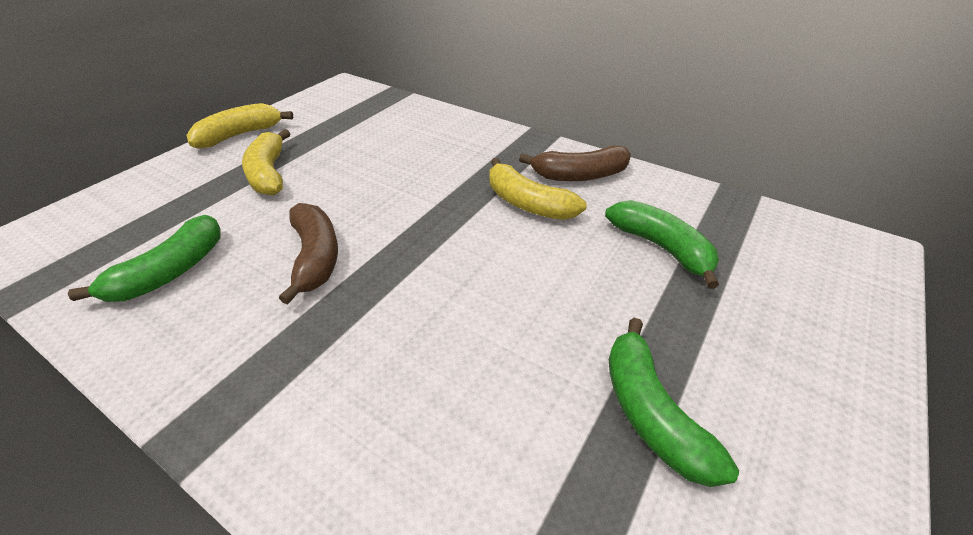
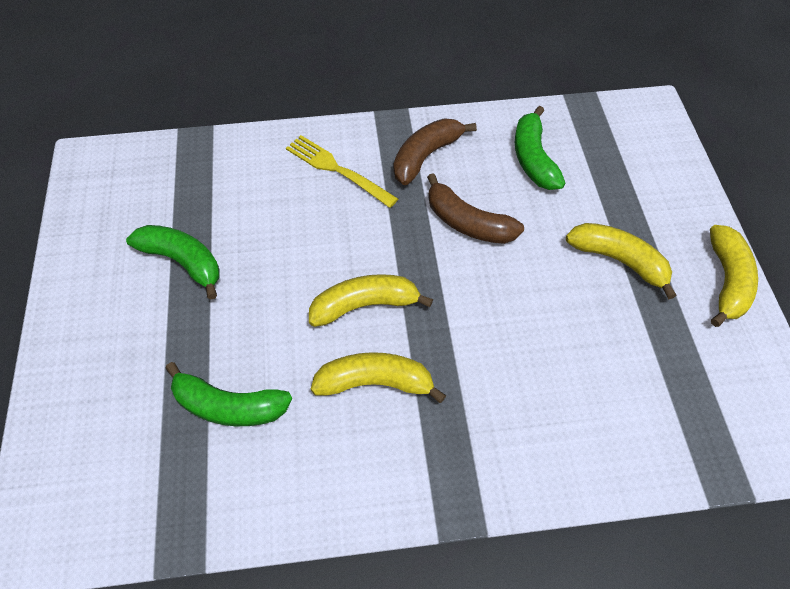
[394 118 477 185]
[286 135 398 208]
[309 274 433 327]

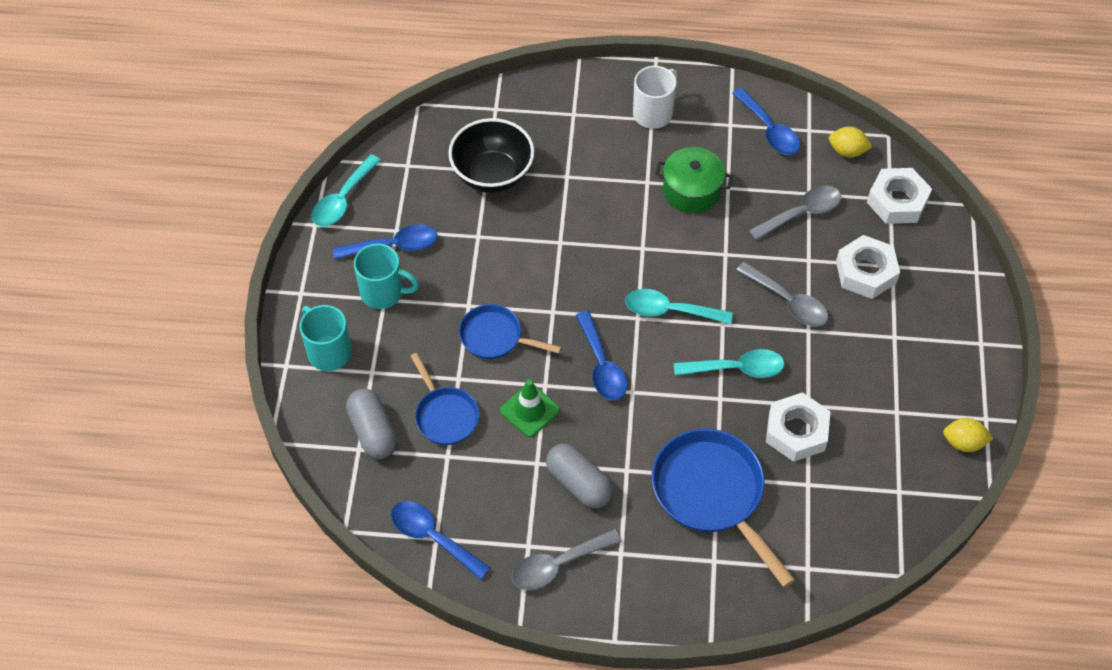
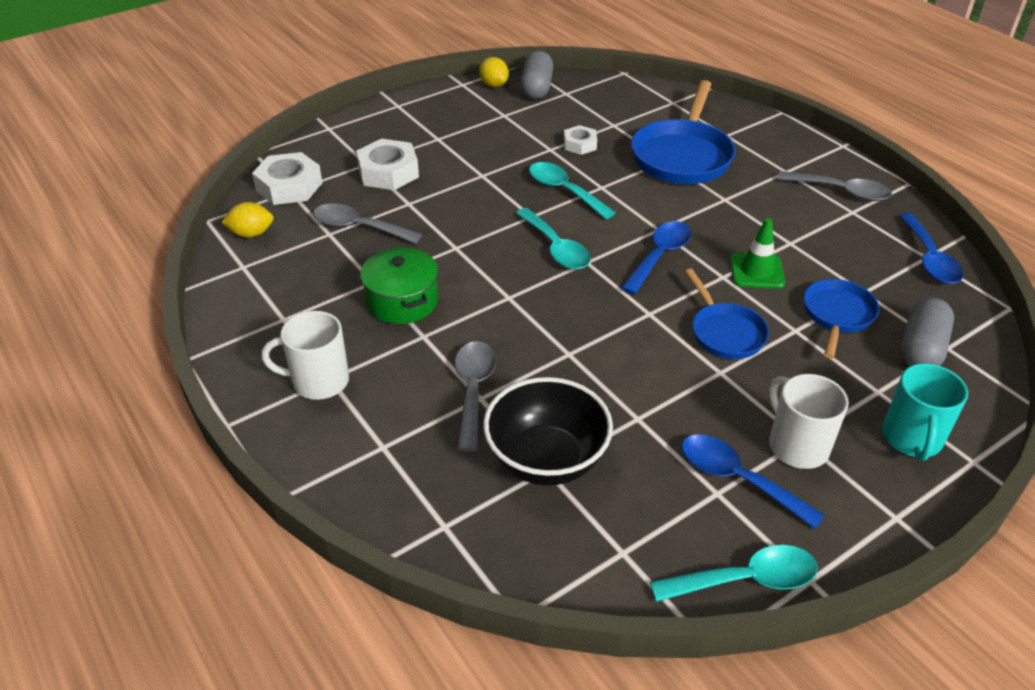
[732 87 800 155] (first image)
[221 202 274 238]
[769 374 849 469]
[455 341 496 451]
[564 125 597 155]
[520 51 553 99]

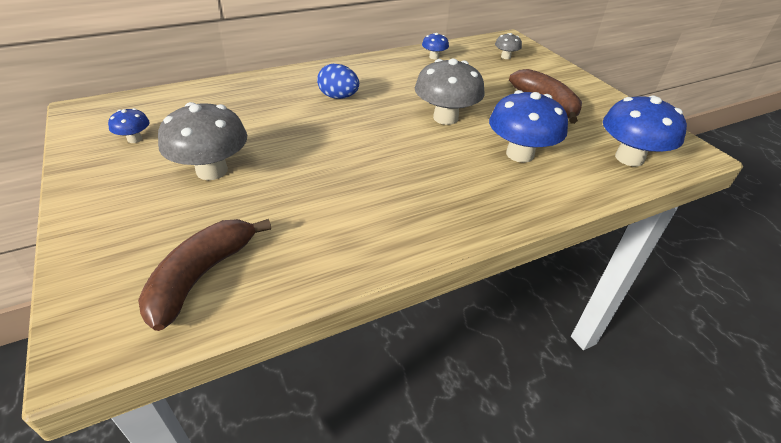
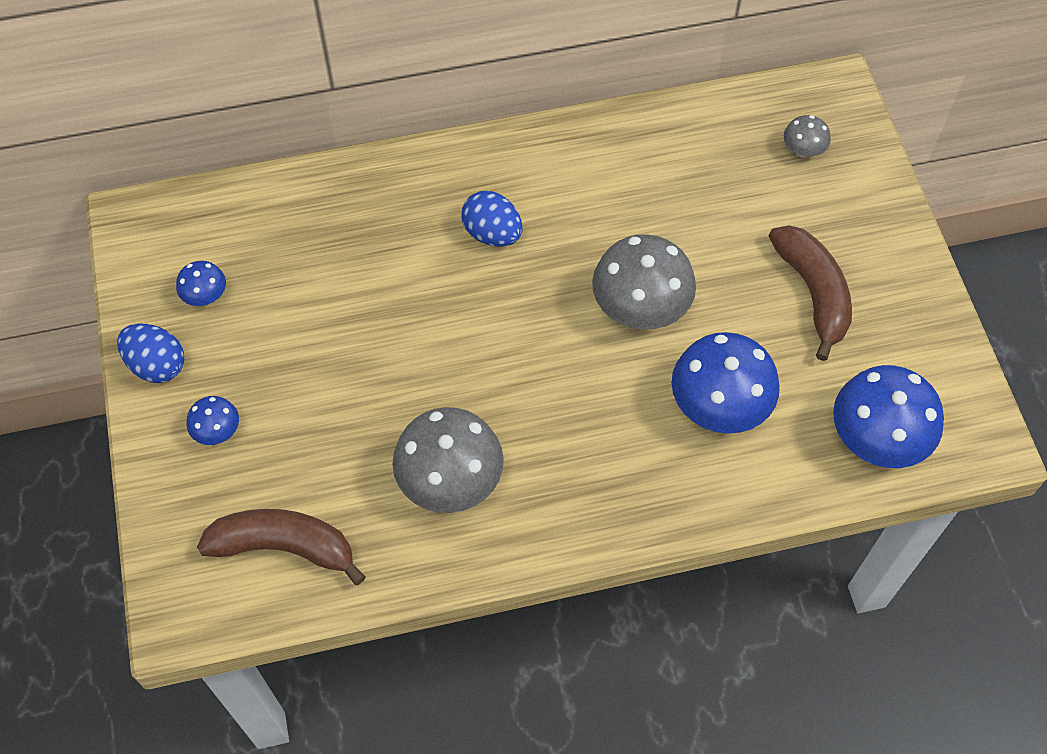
[186 396 239 445]
[393 407 504 513]
[197 509 365 585]
[117 324 184 383]

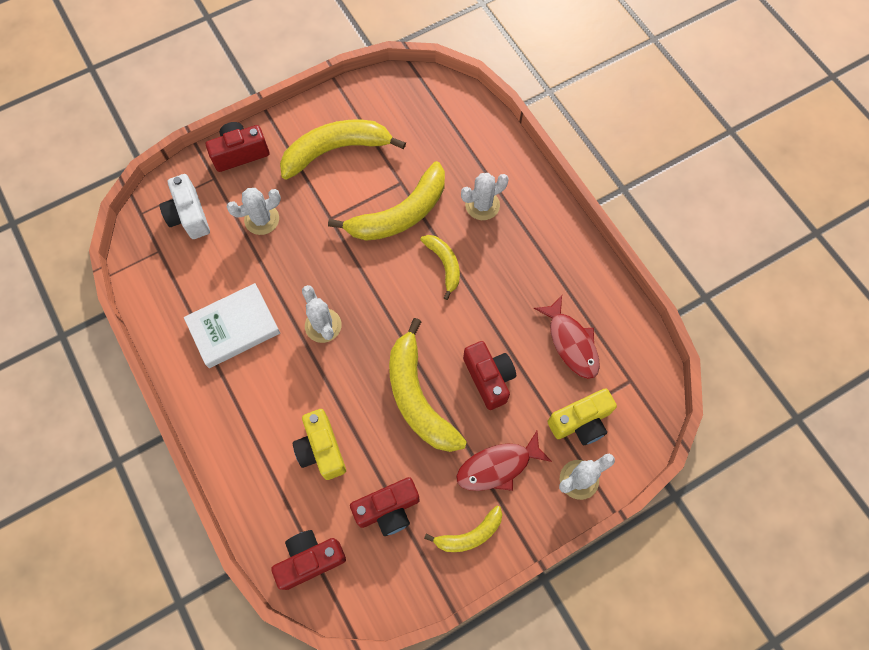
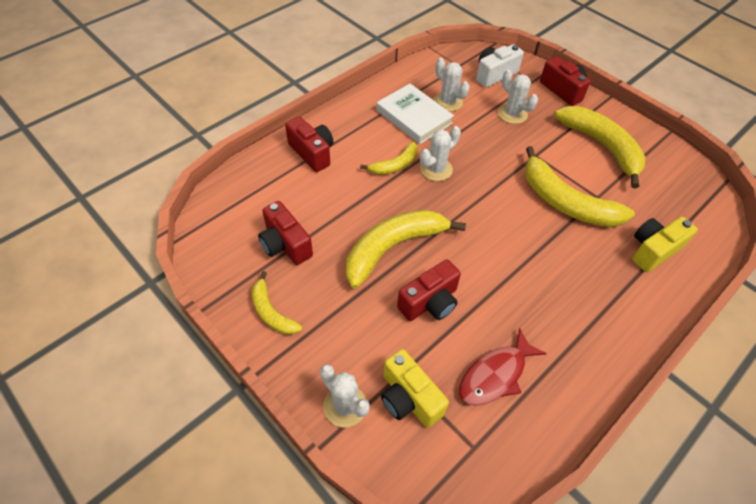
[434 58 470 112]
[360 141 418 175]
[632 217 698 272]
[456 431 552 491] (first image)
[285 117 333 172]

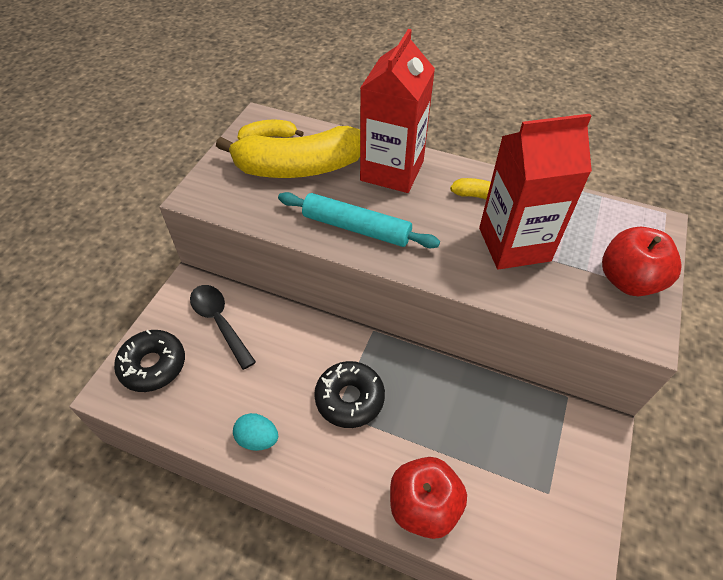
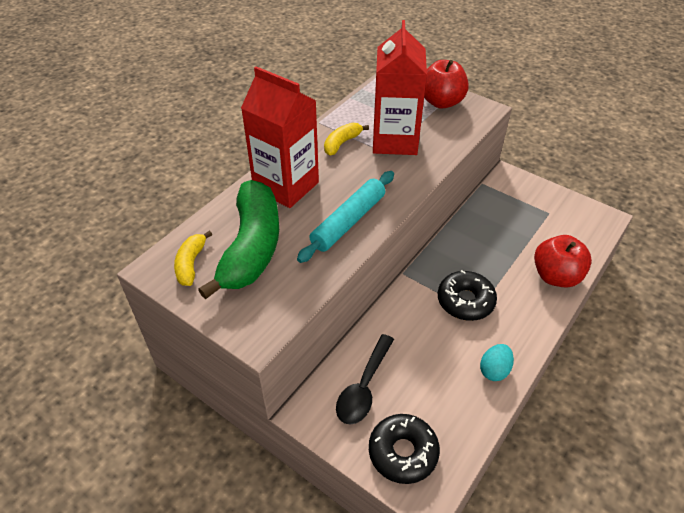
[198 180 279 300]
[336 334 394 424]

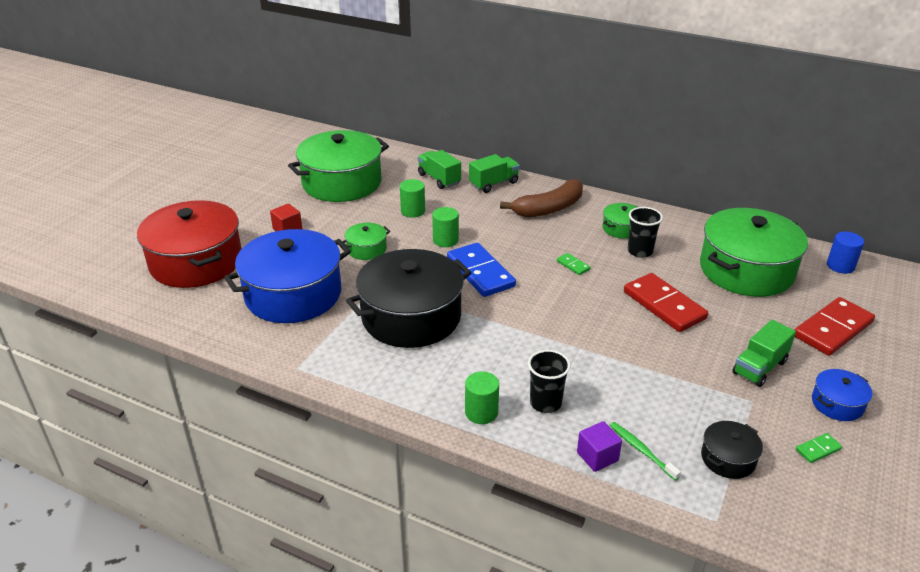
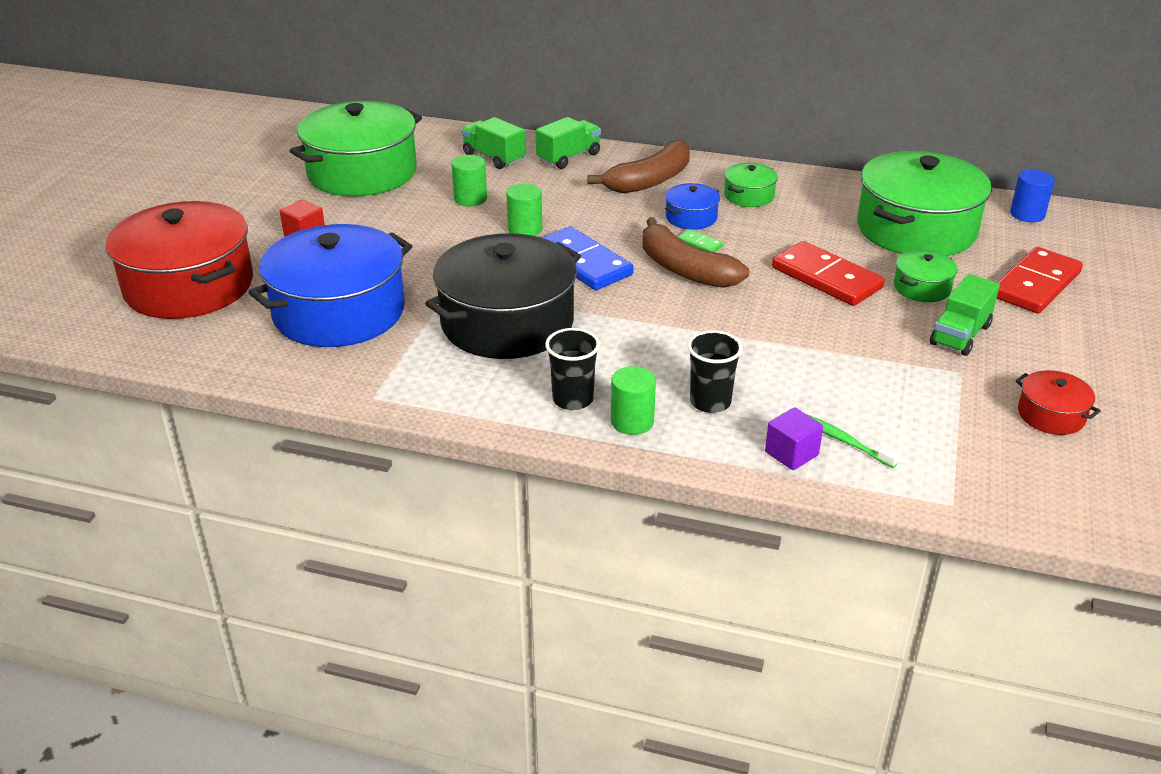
[545 328 600 410]
[894 250 958 302]
[665 183 720 230]
[701 421 763 479] (first image)
[1016 370 1101 435]
[642 217 749 288]

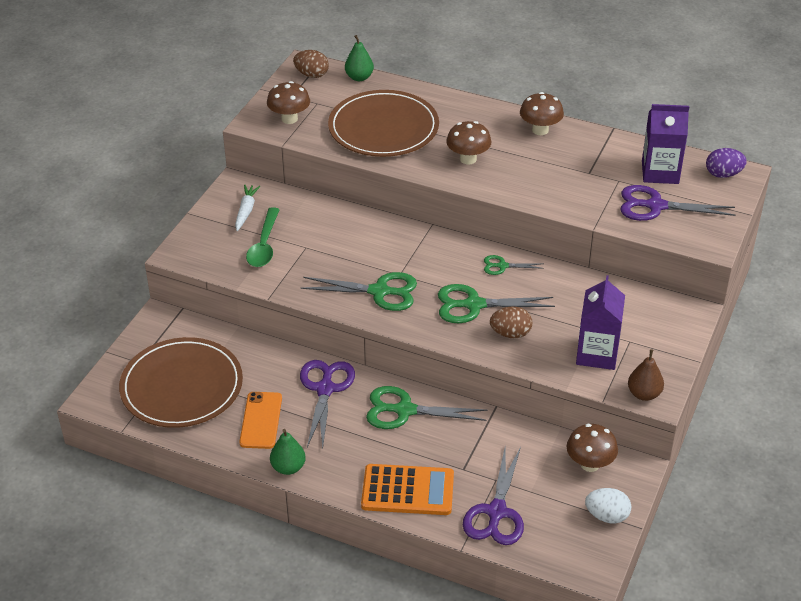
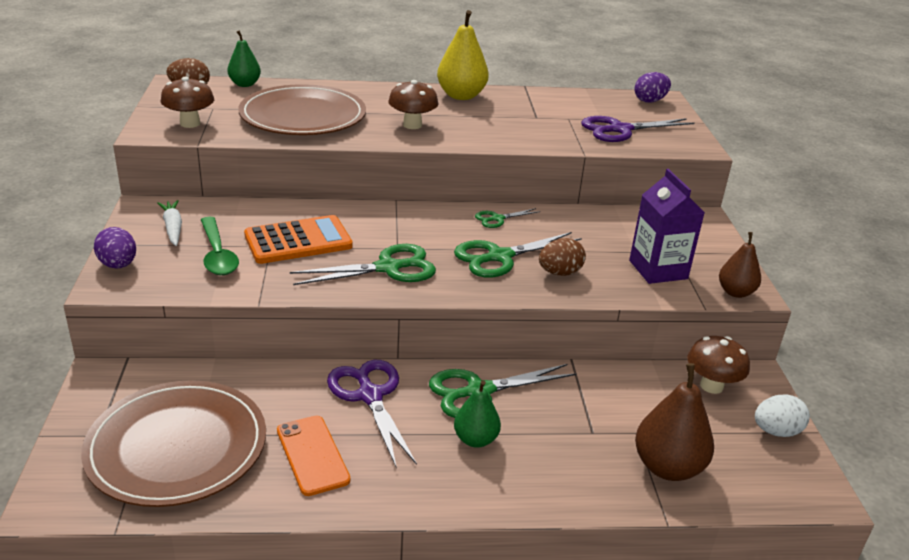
[437 10 489 100]
[642 104 689 184] (first image)
[454 380 501 448]
[635 363 714 481]
[244 215 353 264]
[94 227 136 269]

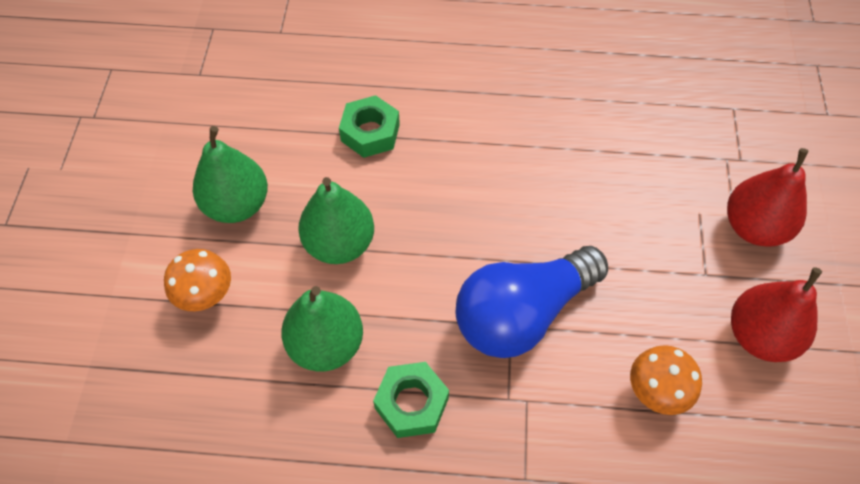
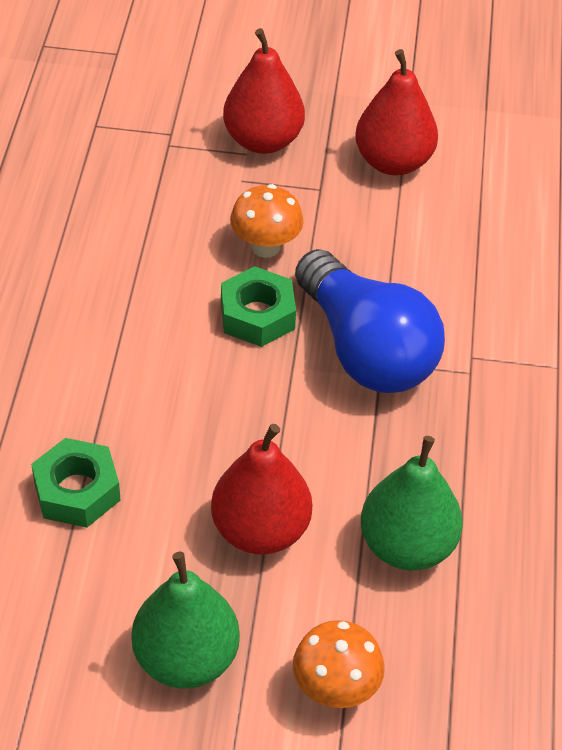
[211 424 312 555]
[230 184 304 258]
[221 266 296 347]

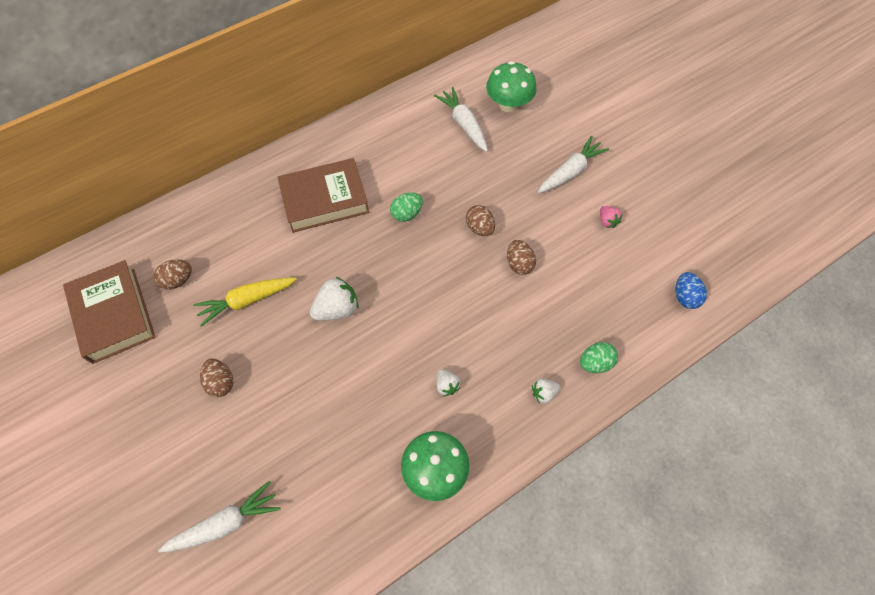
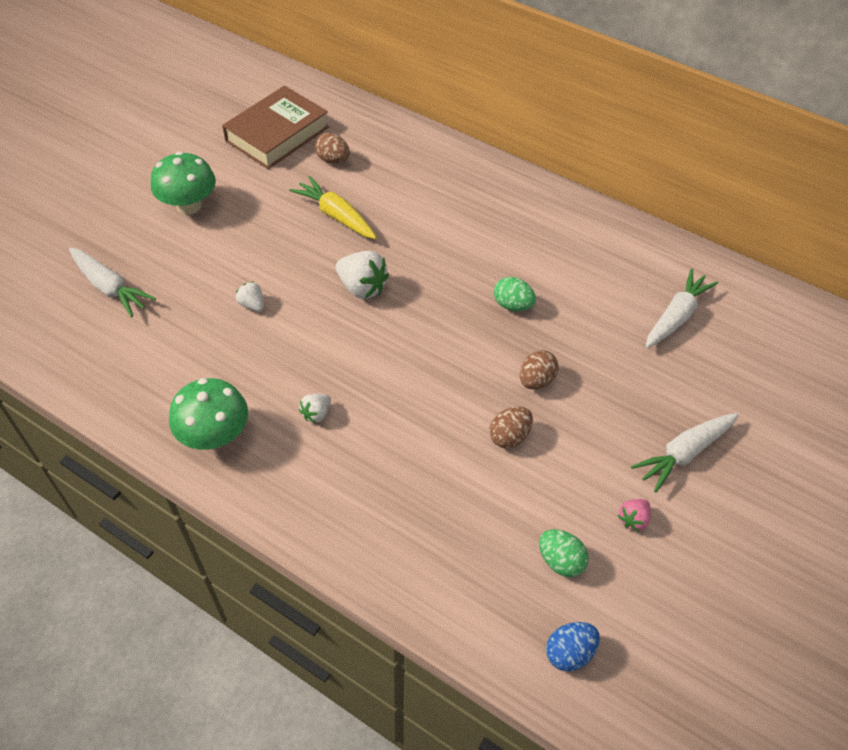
[151 151 216 215]
[631 413 739 493]
[277 158 370 233] (first image)
[539 529 589 577]
[200 359 233 397] (first image)
[236 282 264 312]

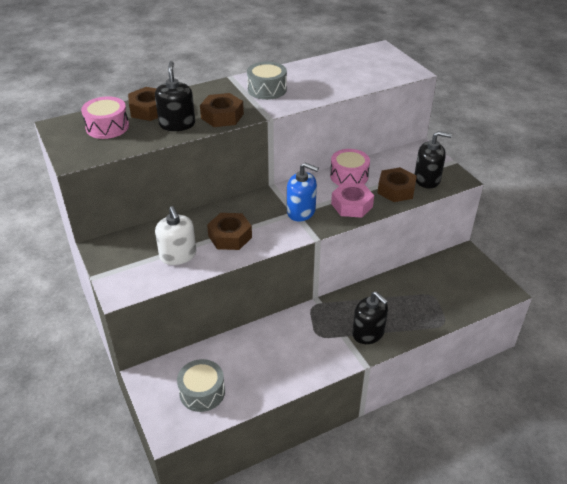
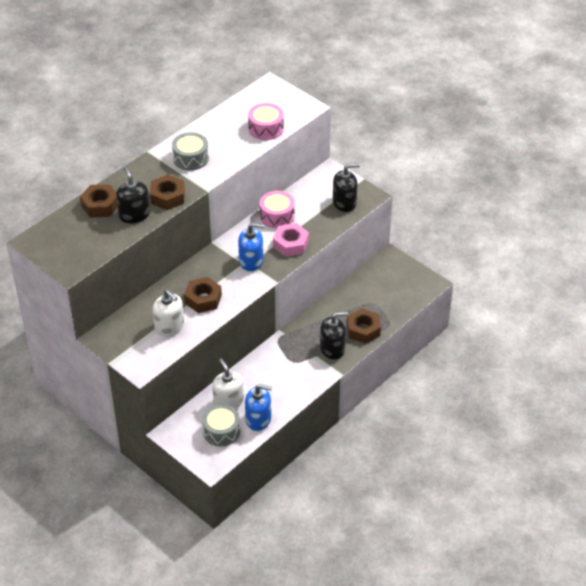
[248 103 284 140]
[347 308 381 344]
[320 312 348 359]
[212 358 244 409]
[245 384 273 431]

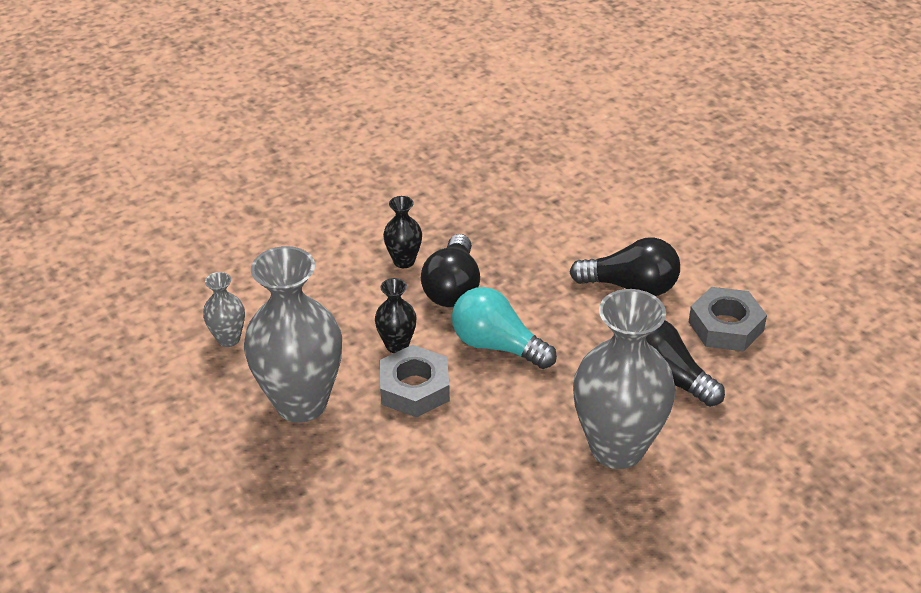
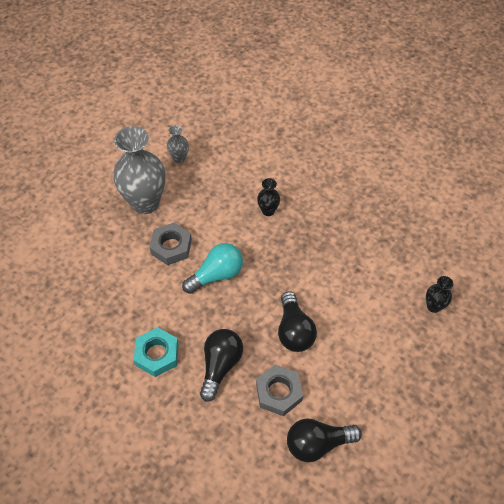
[287 418 362 462]
[426 276 454 313]
[182 243 243 294]
[134 327 178 377]

